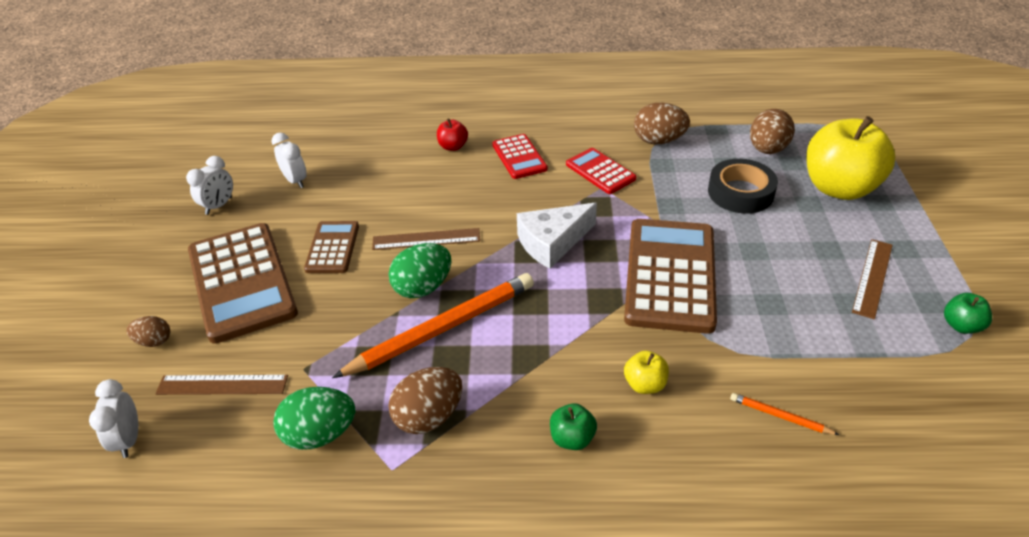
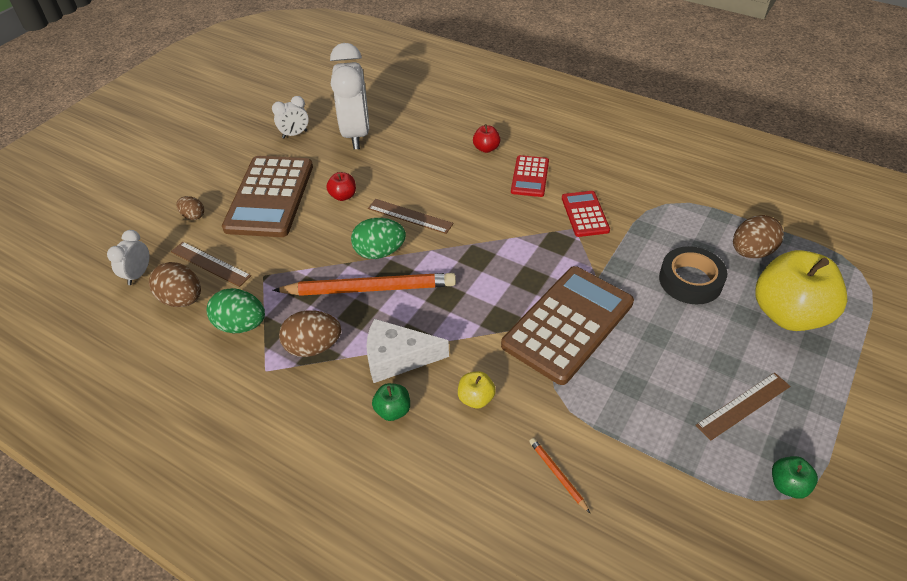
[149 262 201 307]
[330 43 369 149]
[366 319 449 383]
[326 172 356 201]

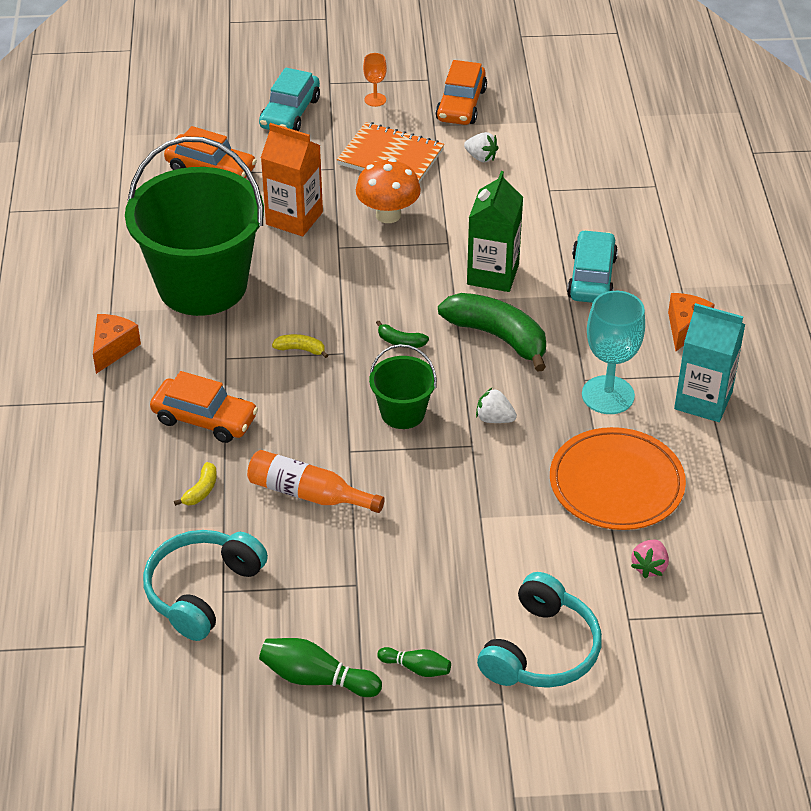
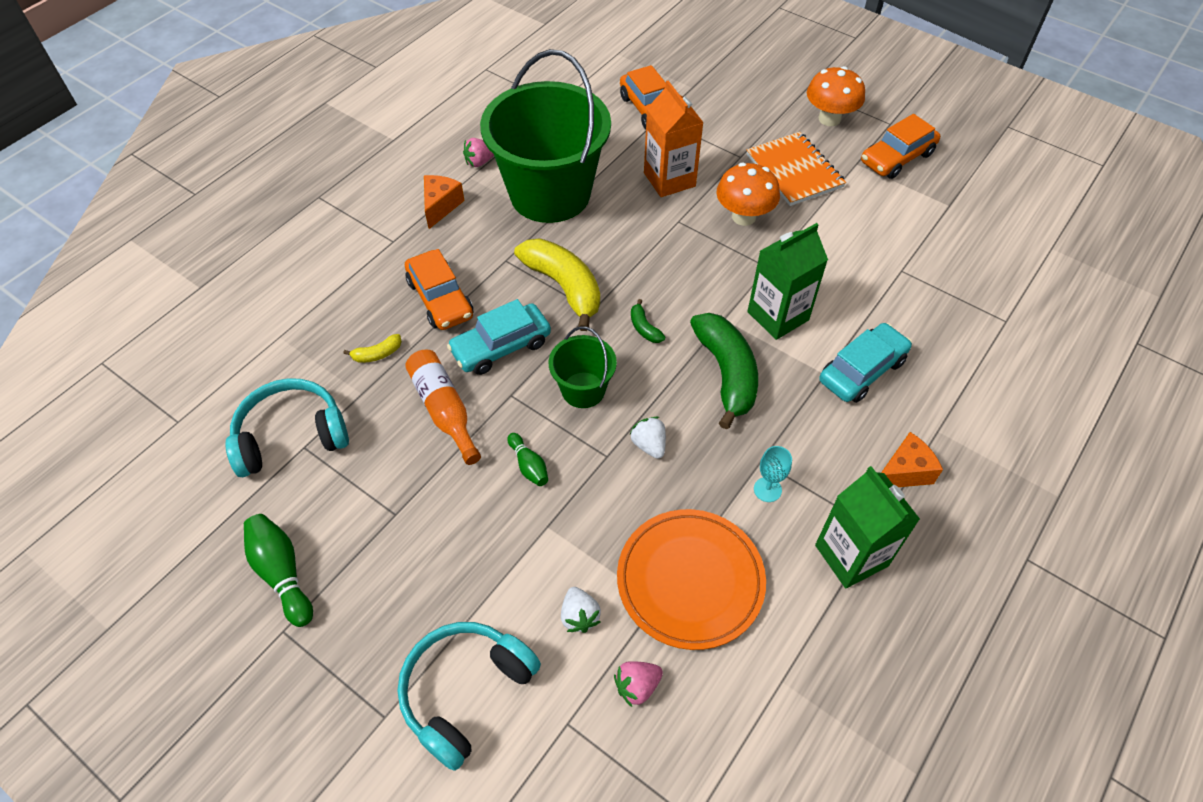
[807 66 865 126]
[447 299 551 375]
[561 587 601 633]
[754 446 792 502]
[815 466 920 588]
[424 175 465 229]
[514 238 600 331]
[397 622 541 771]
[507 433 548 486]
[463 138 494 167]

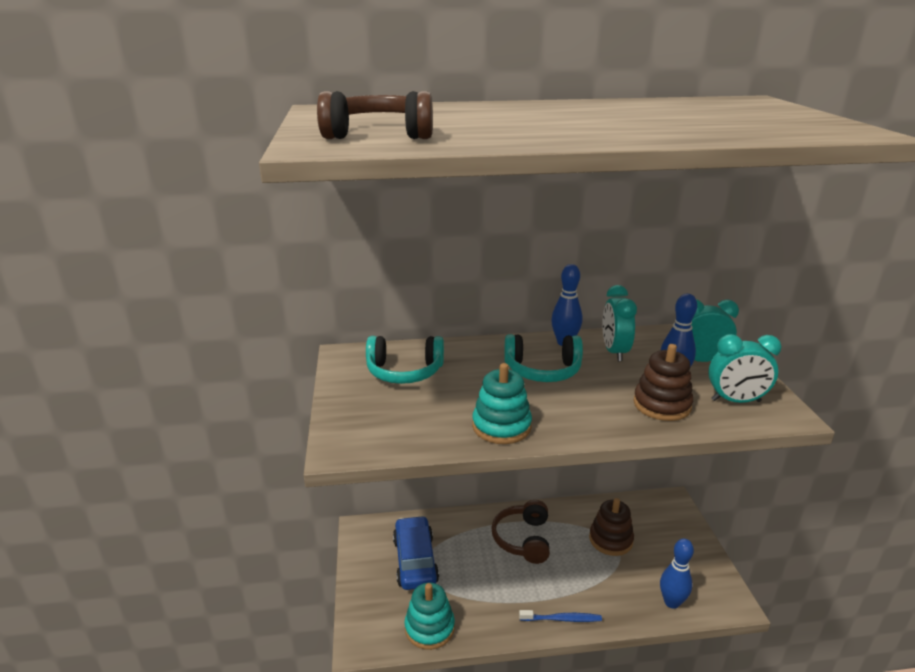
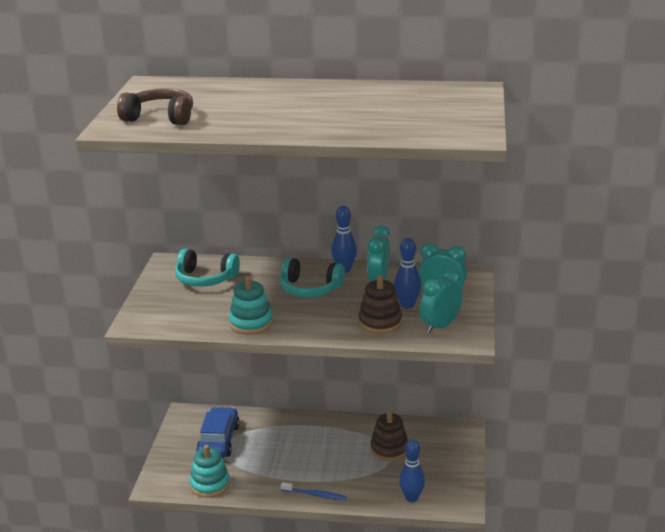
[419 269 462 333]
[491 500 550 564] (first image)

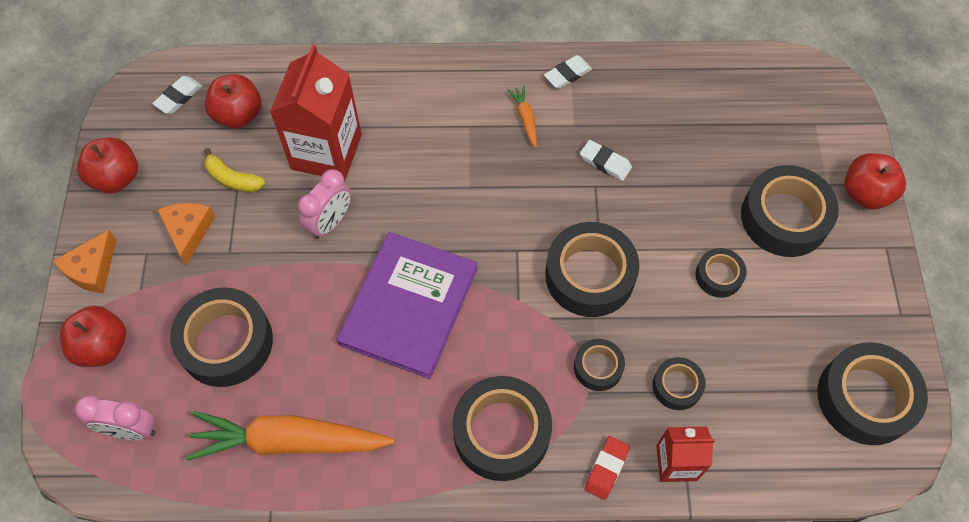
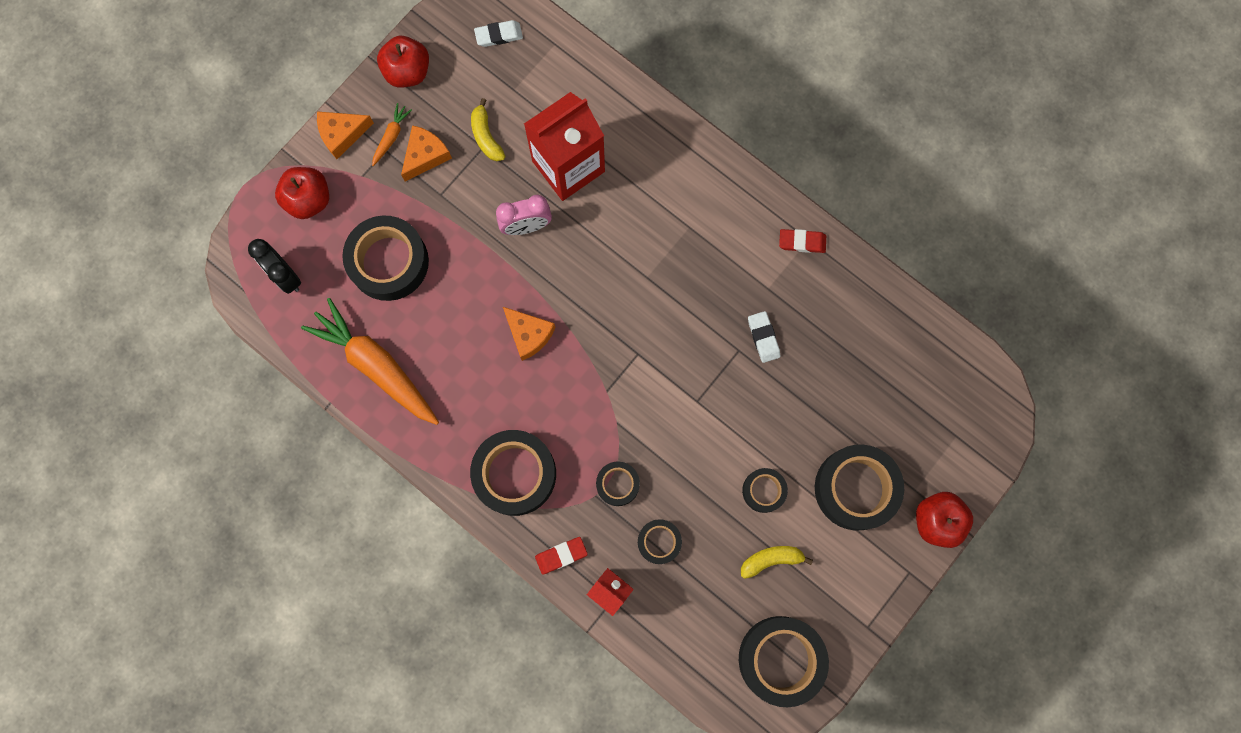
[779 229 826 253]
[205 74 262 129] (first image)
[372 103 412 166]
[545 222 639 317] (first image)
[503 307 556 361]
[248 239 301 294]
[741 546 813 579]

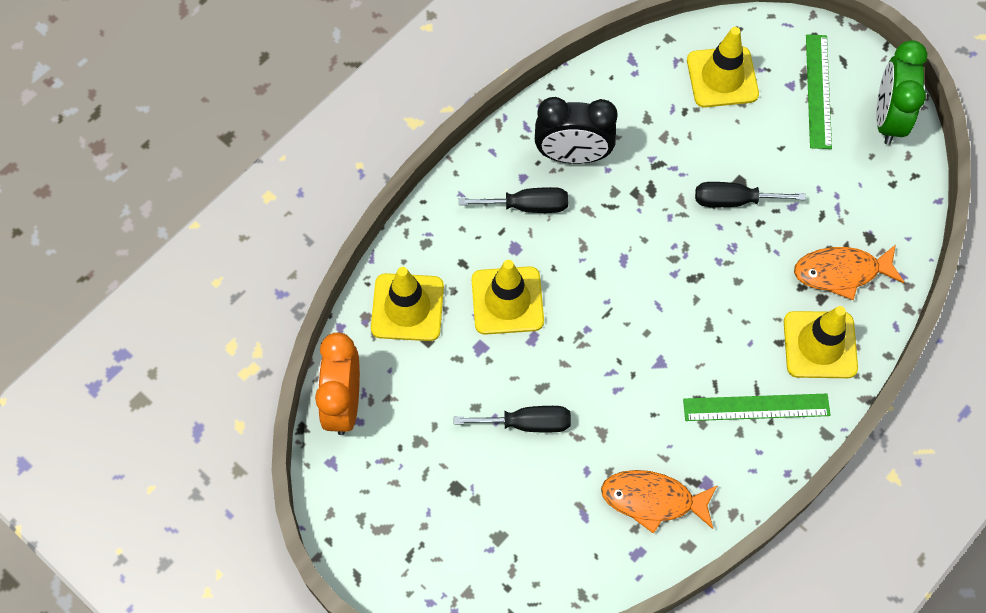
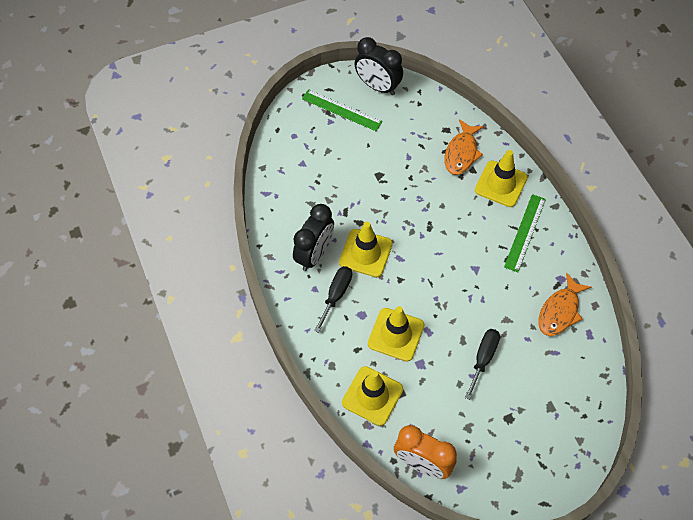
[339 222 392 277]
[355 37 403 95]
[695 182 806 207] (first image)

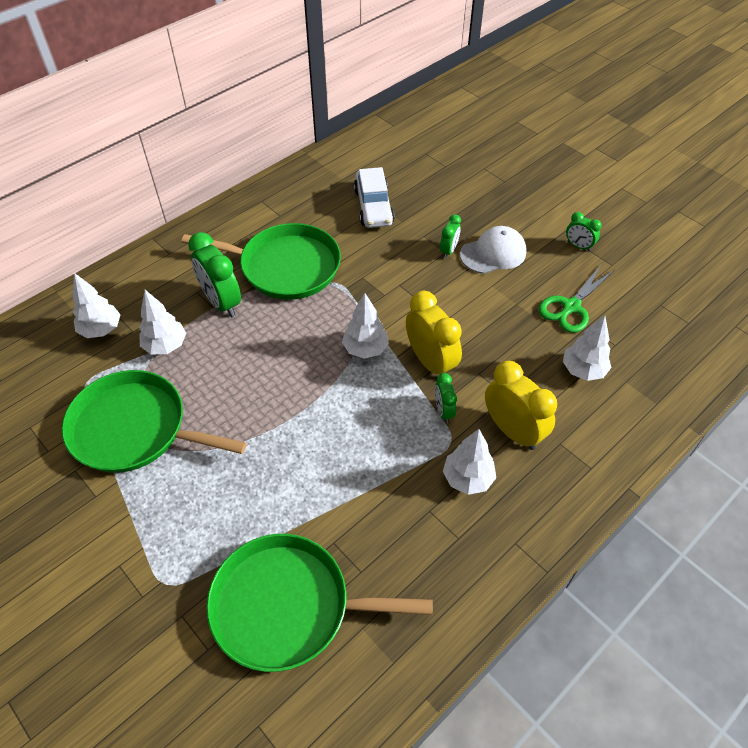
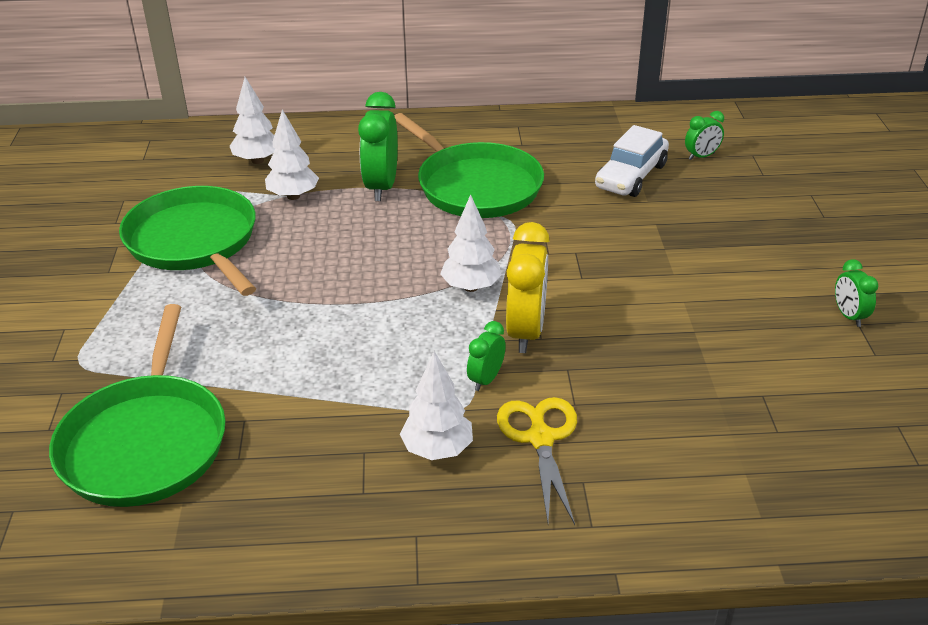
[685 111 724 160]
[460 226 527 274] (first image)
[538 265 613 333] (first image)
[563 315 612 381] (first image)
[497 397 577 525]
[49 304 226 507]

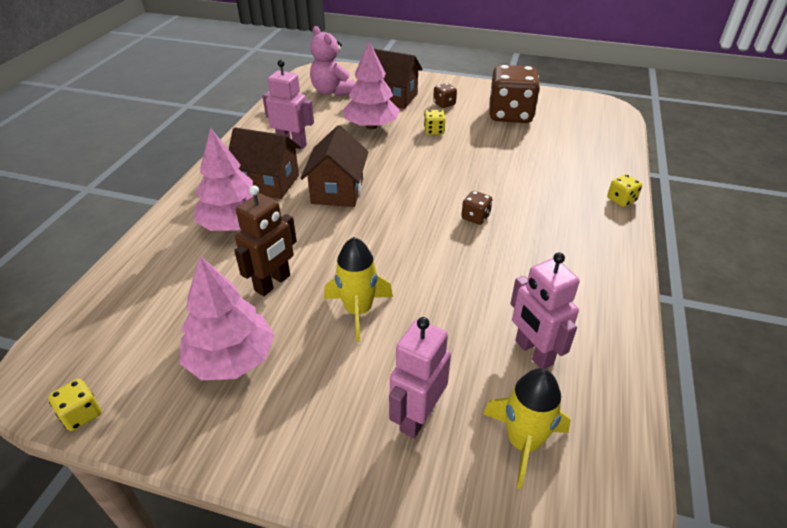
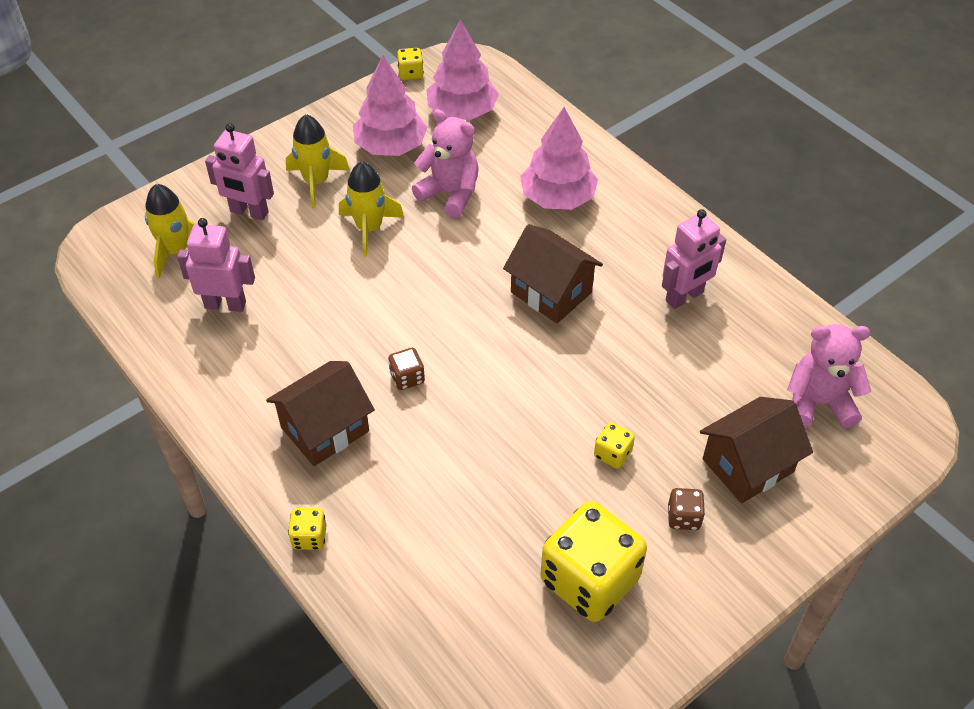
[427 19 499 120]
[540 501 647 622]
[266 361 375 466]
[412 109 479 218]
[205 123 274 221]
[286 114 350 208]

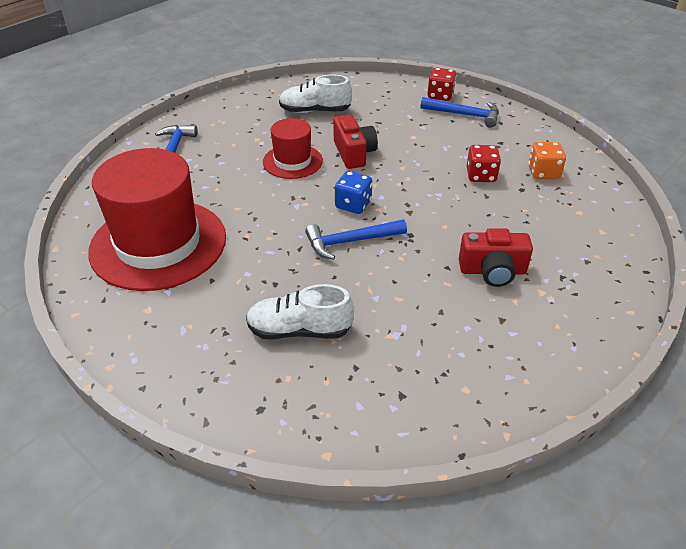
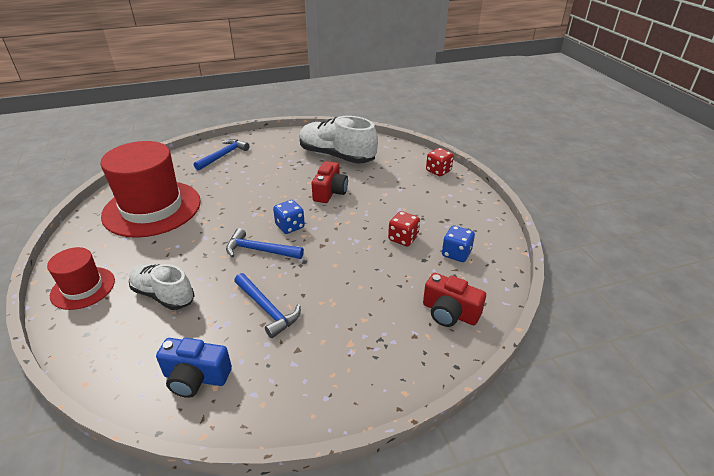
[299 116 378 163]
[234 273 301 338]
[47 247 115 310]
[442 226 475 262]
[423 273 486 327]
[156 338 232 398]

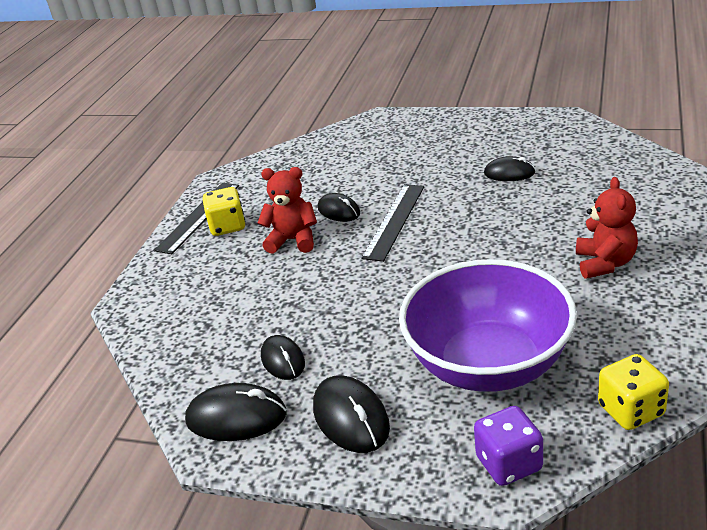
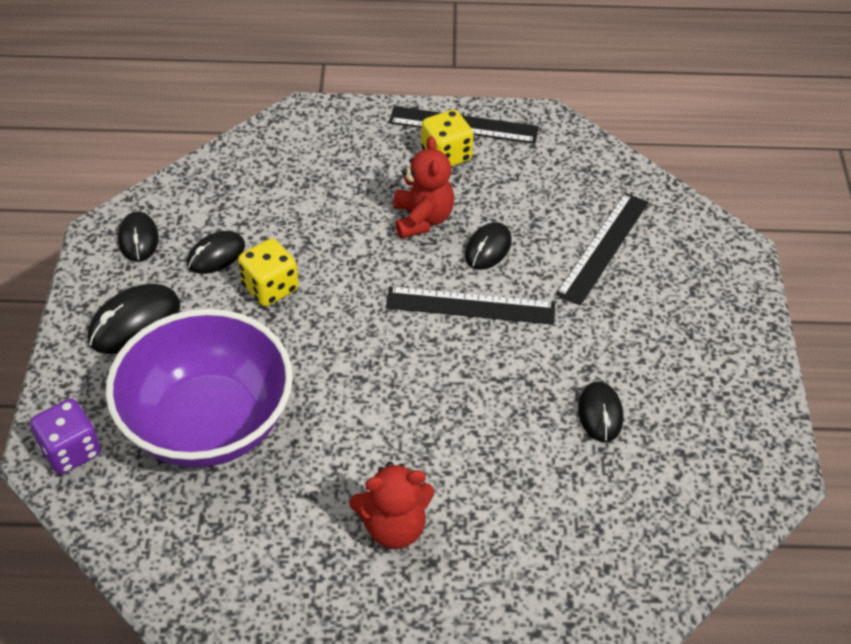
[238 238 299 306]
[118 211 159 262]
[556 193 649 305]

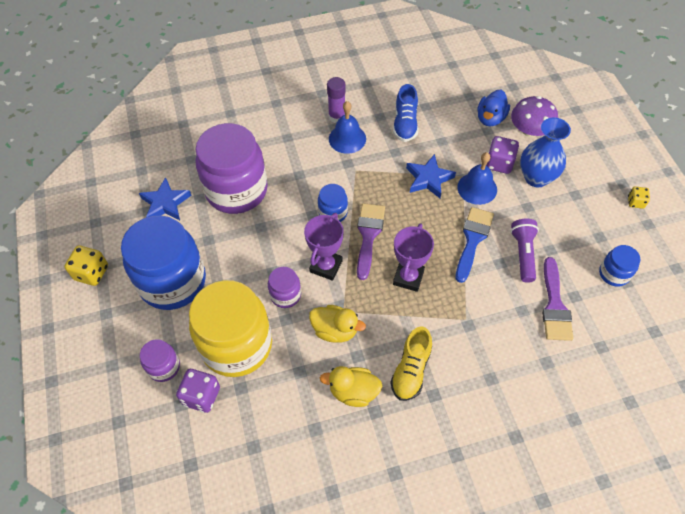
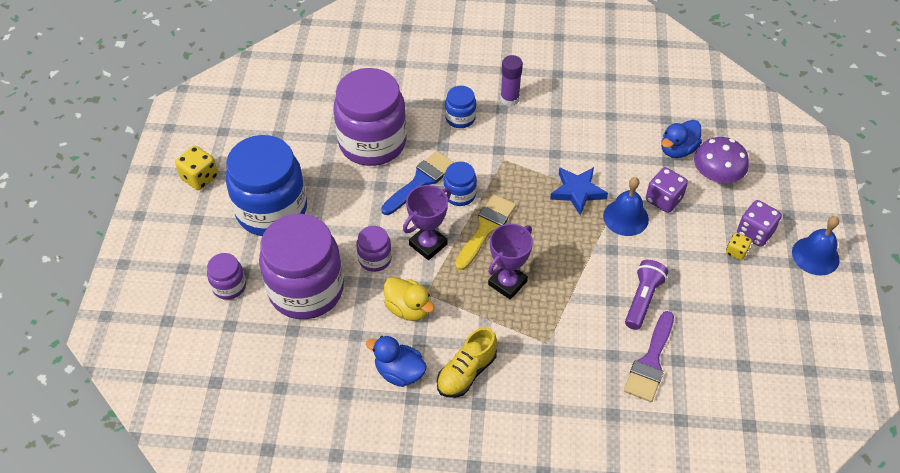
[393 84 418 142] (first image)
[792 216 840 275]
[520 117 571 187] (first image)
[139 177 192 220] (first image)
[726 233 752 260]
[455 194 516 270]
[381 151 455 215]
[445 86 476 128]
[259 214 344 319]
[366 336 427 387]
[737 200 782 247]

